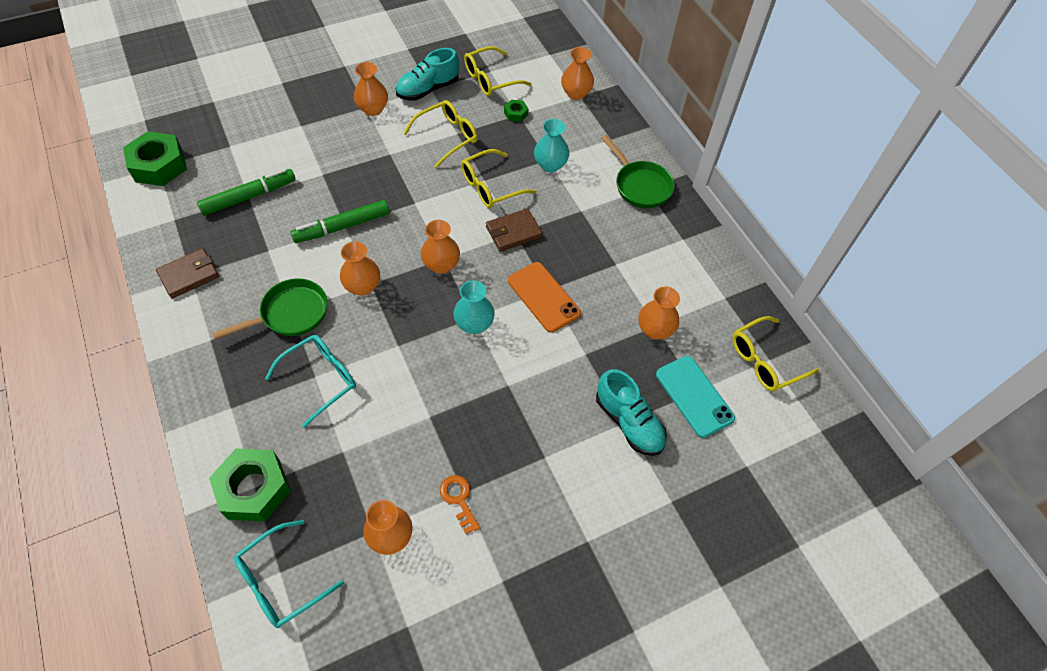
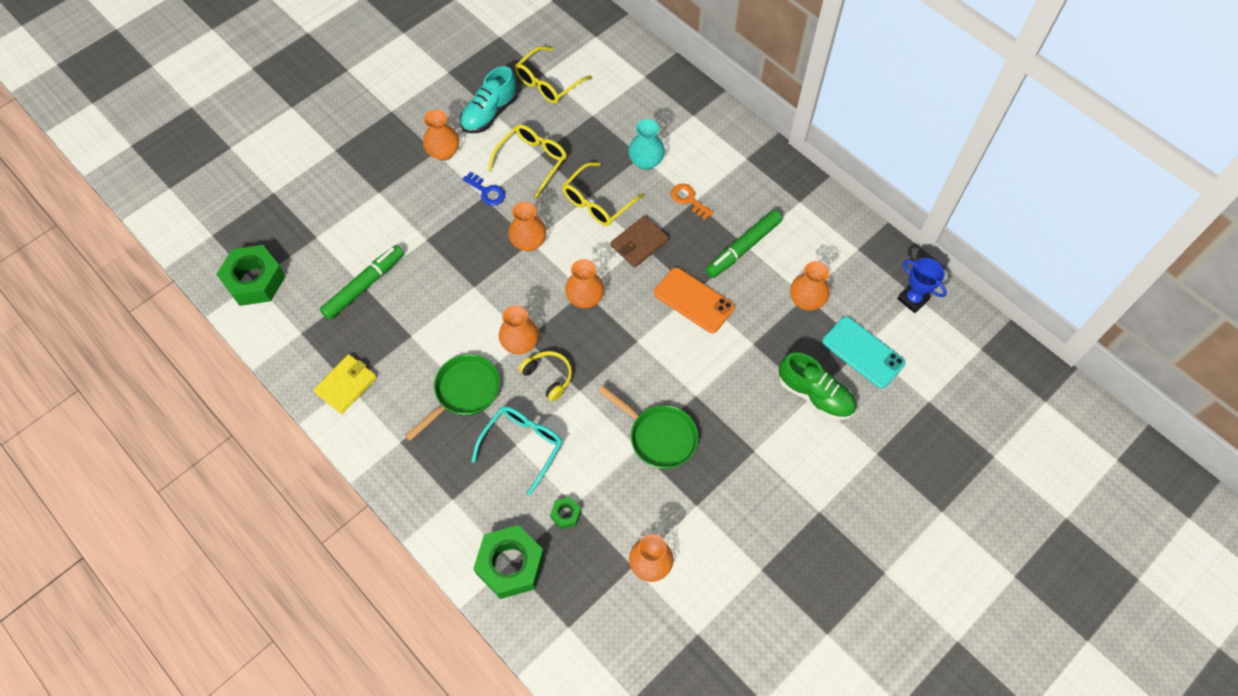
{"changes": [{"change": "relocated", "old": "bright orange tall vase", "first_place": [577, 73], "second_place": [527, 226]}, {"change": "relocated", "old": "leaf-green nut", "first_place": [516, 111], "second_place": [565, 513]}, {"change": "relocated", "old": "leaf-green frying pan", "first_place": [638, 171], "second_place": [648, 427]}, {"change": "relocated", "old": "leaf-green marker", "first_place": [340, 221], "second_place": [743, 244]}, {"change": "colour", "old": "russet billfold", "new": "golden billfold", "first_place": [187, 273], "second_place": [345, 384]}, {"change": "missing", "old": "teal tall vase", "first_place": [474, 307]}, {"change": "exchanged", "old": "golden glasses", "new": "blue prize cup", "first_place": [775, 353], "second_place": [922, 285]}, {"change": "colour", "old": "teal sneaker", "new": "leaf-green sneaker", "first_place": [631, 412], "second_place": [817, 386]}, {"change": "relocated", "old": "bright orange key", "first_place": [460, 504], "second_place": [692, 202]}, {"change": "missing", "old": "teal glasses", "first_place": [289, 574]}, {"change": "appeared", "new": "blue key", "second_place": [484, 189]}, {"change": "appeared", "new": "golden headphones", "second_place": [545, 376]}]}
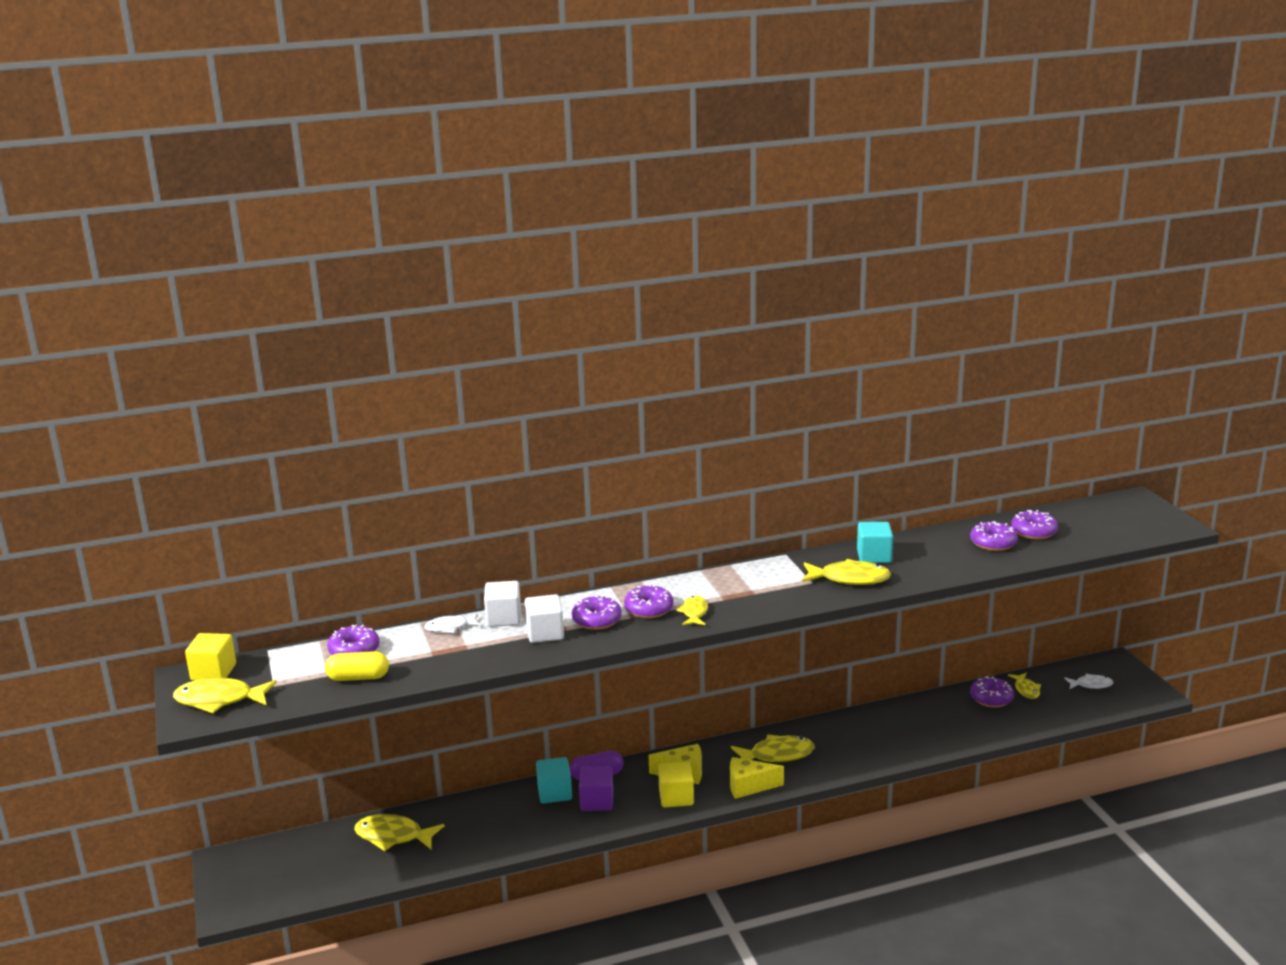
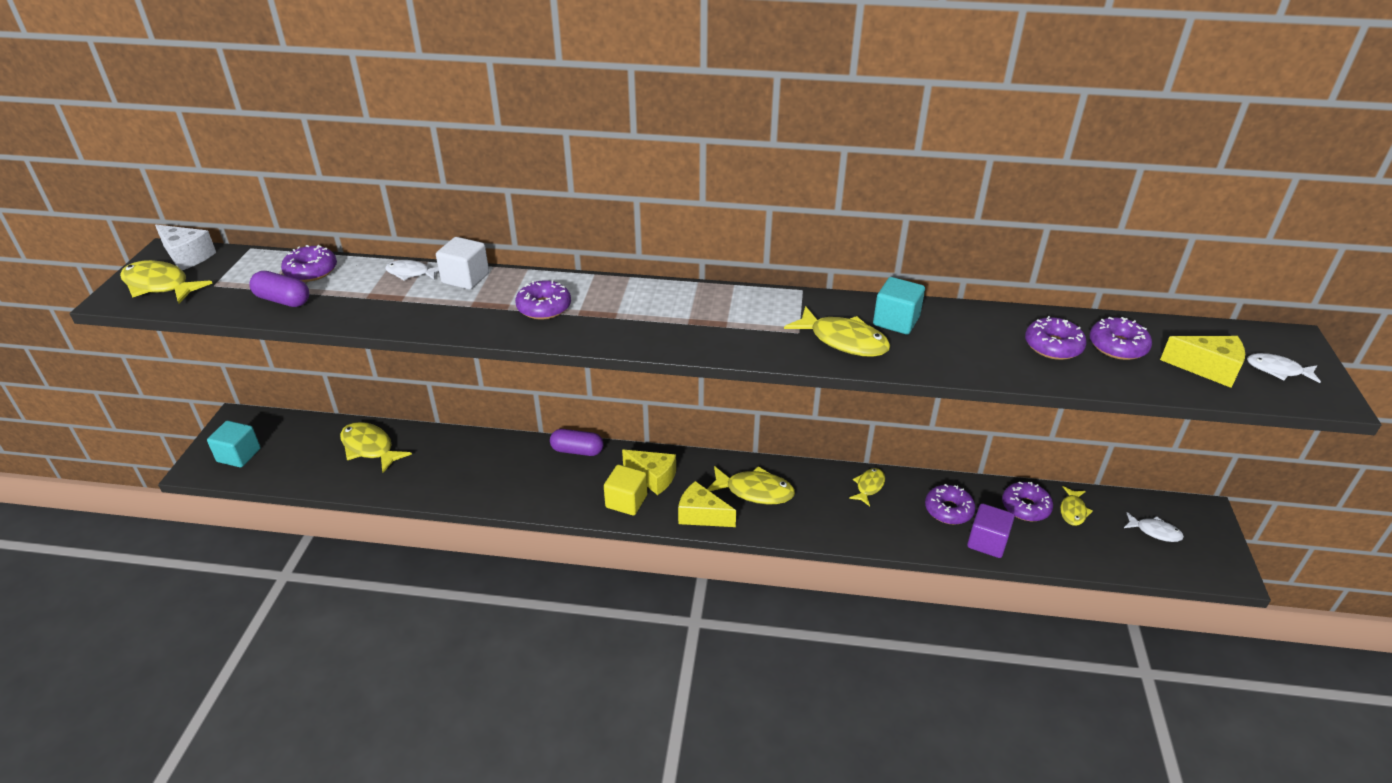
{"changes": [{"change": "relocated", "old": "violet glazed donut", "first_place": [649, 601], "second_place": [950, 504]}, {"change": "missing", "old": "snow-white block", "first_place": [544, 618]}, {"change": "relocated", "old": "golden toy fish", "first_place": [692, 610], "second_place": [867, 487]}, {"change": "exchanged", "old": "golden block", "new": "snow-white piece of cheese", "first_place": [210, 657], "second_place": [185, 247]}, {"change": "colour", "old": "golden pill", "new": "violet pill", "first_place": [357, 666], "second_place": [279, 289]}, {"change": "relocated", "old": "teal block", "first_place": [554, 780], "second_place": [234, 444]}, {"change": "relocated", "old": "violet block", "first_place": [596, 788], "second_place": [991, 530]}, {"change": "appeared", "new": "golden piece of cheese", "second_place": [1202, 362]}, {"change": "appeared", "new": "snow-white toy fish", "second_place": [1284, 368]}]}
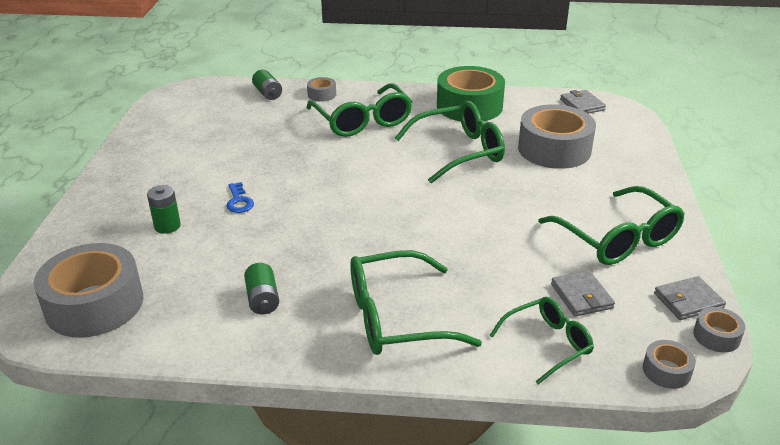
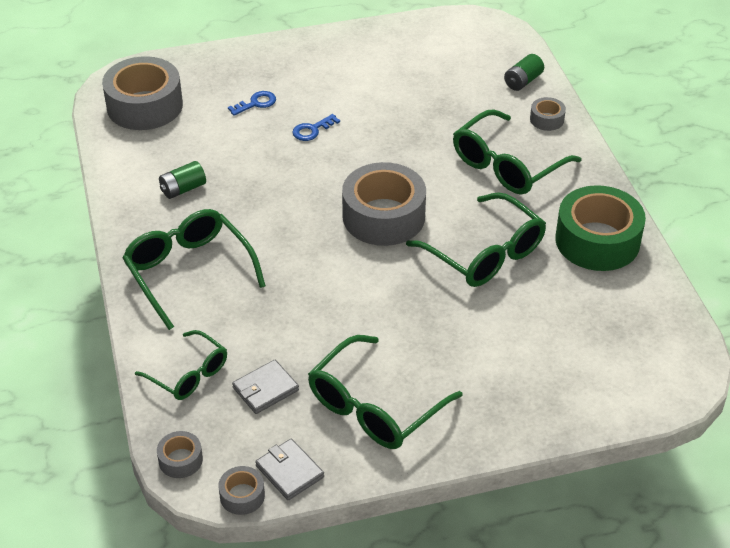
{"changes": [{"change": "missing", "old": "gray billfold", "first_place": [583, 102]}, {"change": "relocated", "old": "gray sticky tape", "first_place": [557, 137], "second_place": [384, 204]}, {"change": "exchanged", "old": "leaf-green battery", "new": "blue key", "first_place": [164, 209], "second_place": [252, 103]}]}
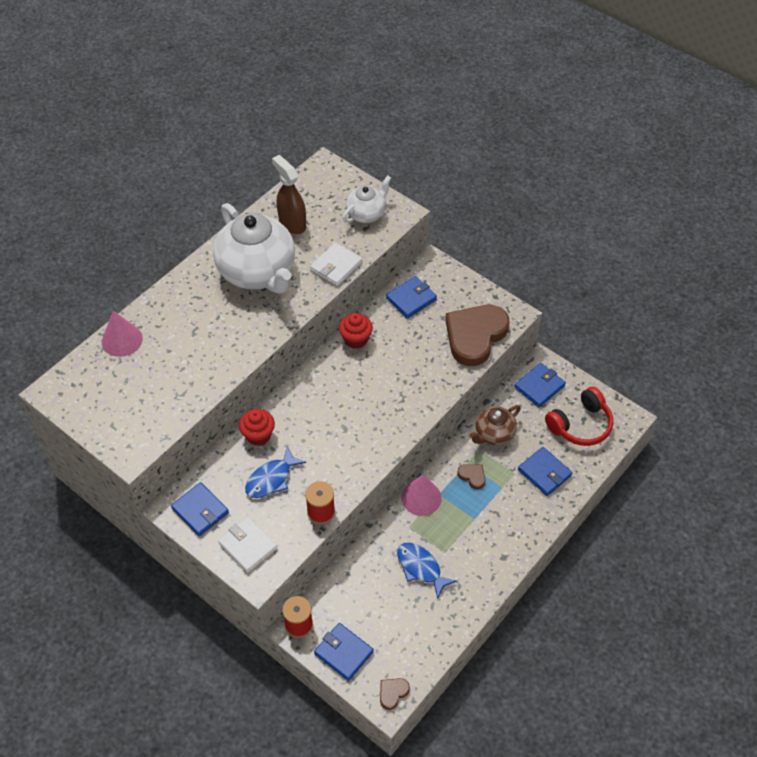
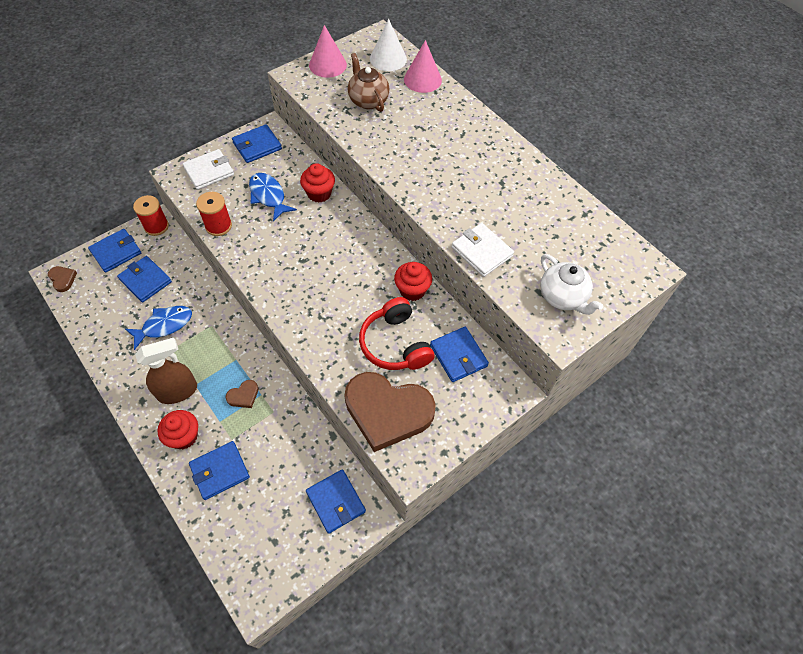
{"changes": [{"change": "relocated", "old": "russet spray bottle", "first_place": [289, 194], "second_place": [166, 371]}, {"change": "missing", "old": "snow-white tea pot", "first_place": [254, 248]}, {"change": "spun", "old": "russet love heart", "first_place": [477, 335], "second_place": [390, 412], "degrees": 150}, {"change": "relocated", "old": "scarlet headphones", "first_place": [579, 416], "second_place": [396, 333]}, {"change": "relocated", "old": "russet tea pot", "first_place": [495, 425], "second_place": [369, 82]}, {"change": "relocated", "old": "pink solid cone", "first_place": [421, 495], "second_place": [328, 51]}, {"change": "appeared", "new": "snow-white solid cone", "second_place": [388, 45]}, {"change": "appeared", "new": "blue billfold", "second_place": [144, 279]}, {"change": "appeared", "new": "scarlet fairy cake", "second_place": [177, 429]}]}
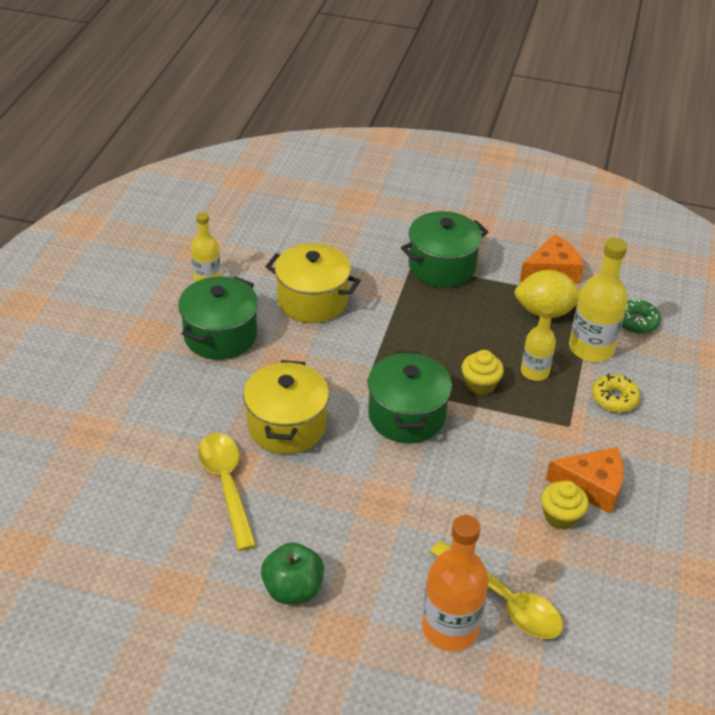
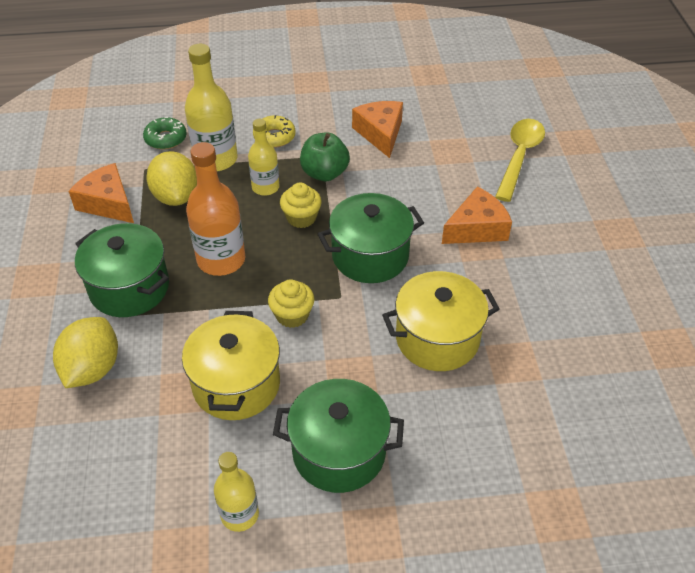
{"changes": [{"change": "missing", "old": "golden tablespoon", "first_place": [227, 492]}, {"change": "relocated", "old": "golden fairy cake", "first_place": [565, 505], "second_place": [291, 303]}, {"change": "relocated", "old": "bright orange bottle", "first_place": [455, 583], "second_place": [215, 209]}, {"change": "relocated", "old": "leaf-green apple fruit", "first_place": [292, 573], "second_place": [325, 156]}, {"change": "appeared", "new": "bright orange piece of cheese", "second_place": [477, 215]}, {"change": "appeared", "new": "golden citrus fruit", "second_place": [85, 352]}]}
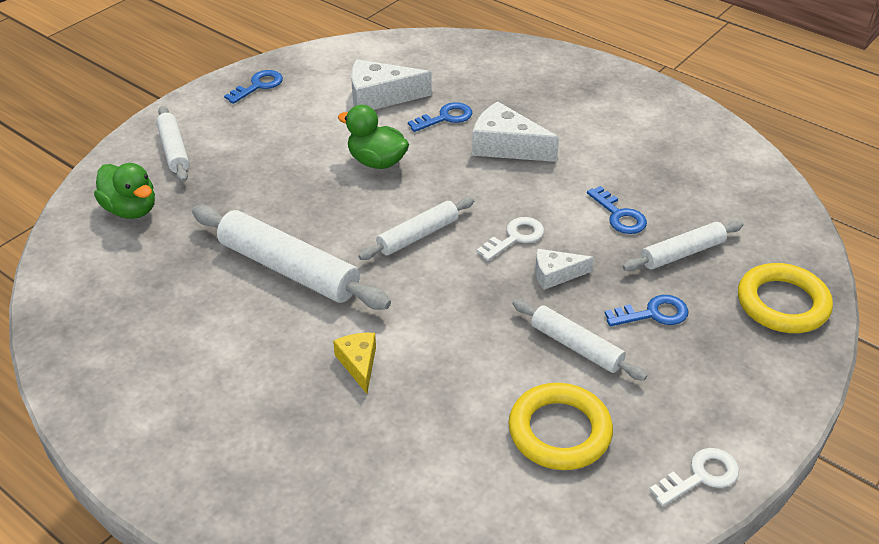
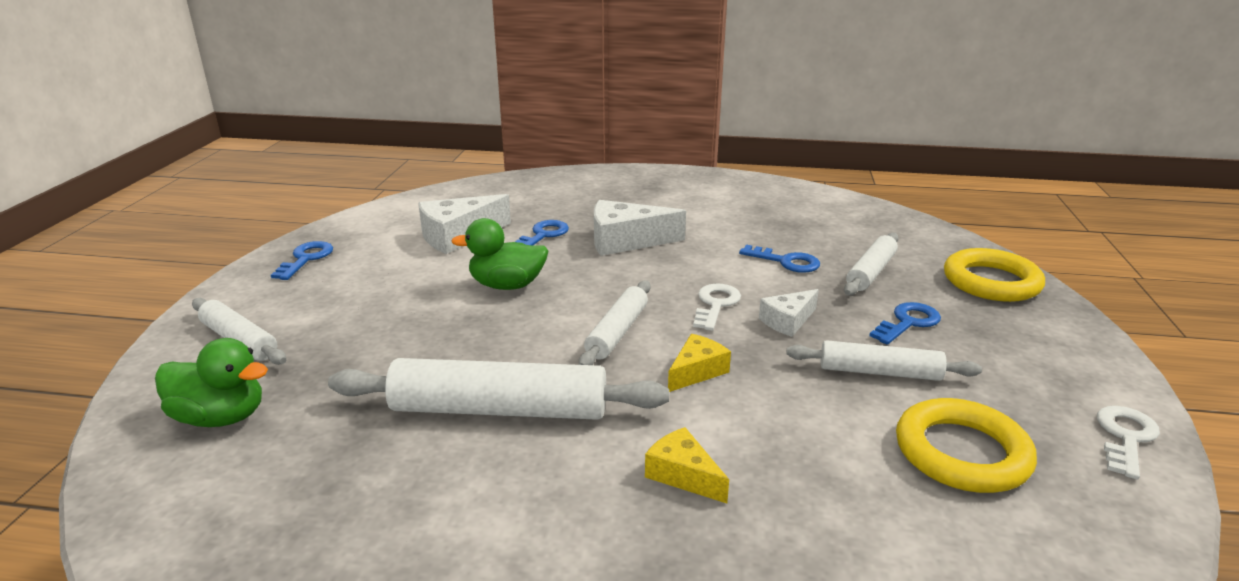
{"changes": [{"change": "appeared", "new": "golden piece of cheese", "second_place": [699, 363]}]}
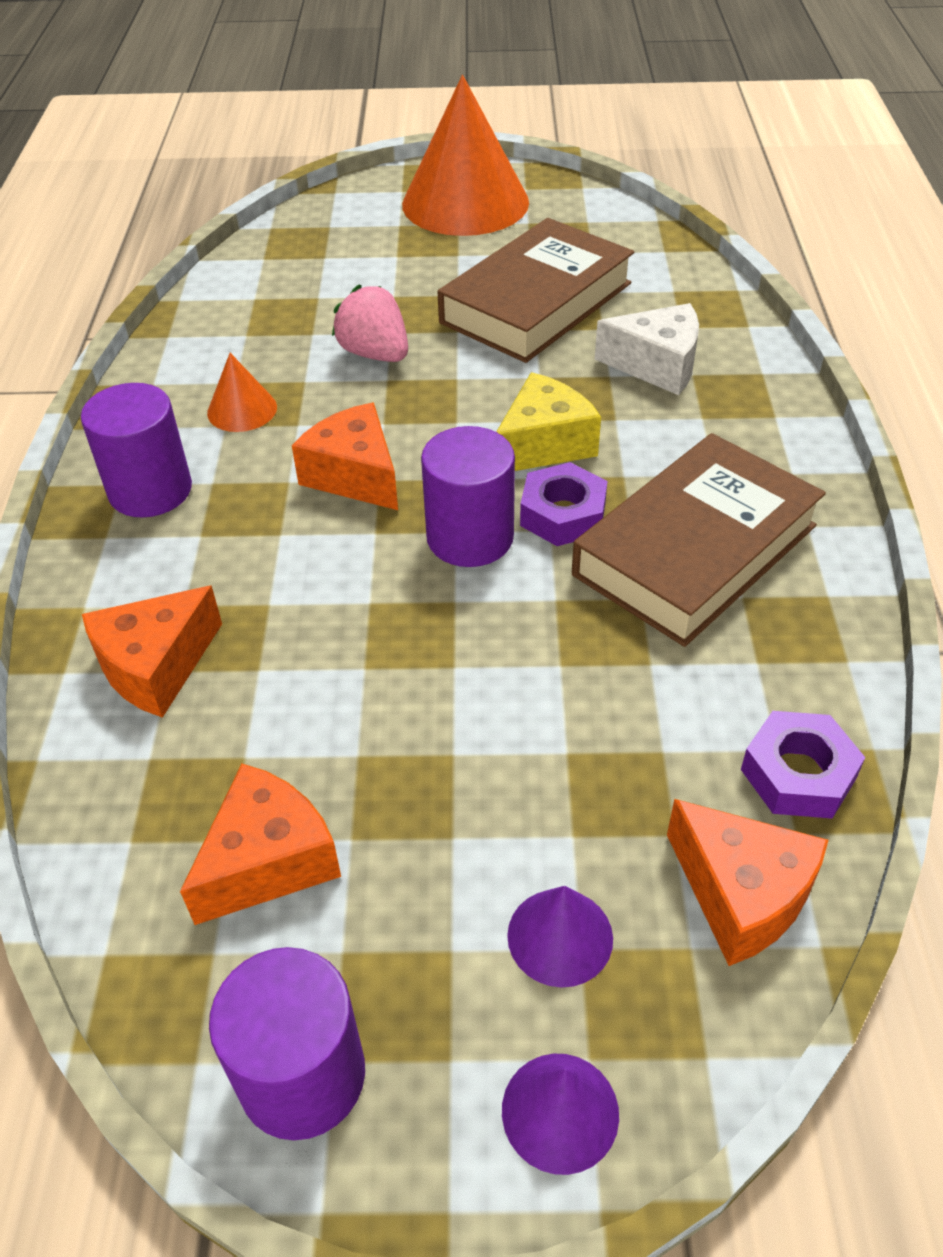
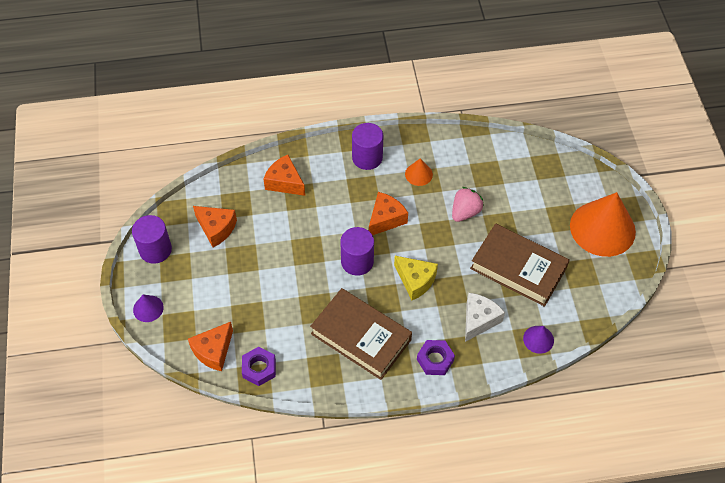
{"changes": [{"change": "spun", "old": "snow-white piece of cheese", "first_place": [647, 349], "second_place": [485, 317], "degrees": -150}, {"change": "relocated", "old": "violet nut", "first_place": [564, 504], "second_place": [436, 357]}, {"change": "relocated", "old": "violet solid cone", "first_place": [560, 937], "second_place": [538, 340]}]}
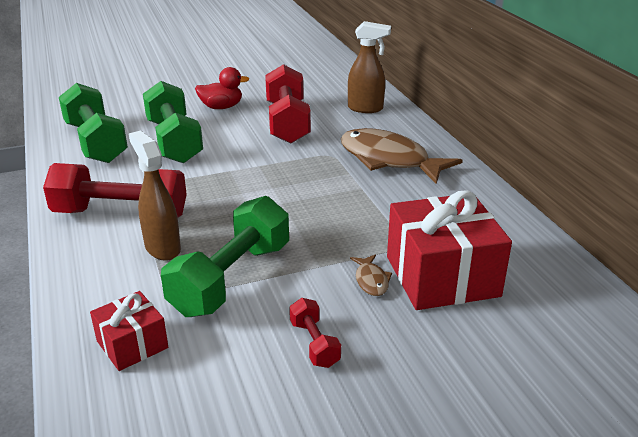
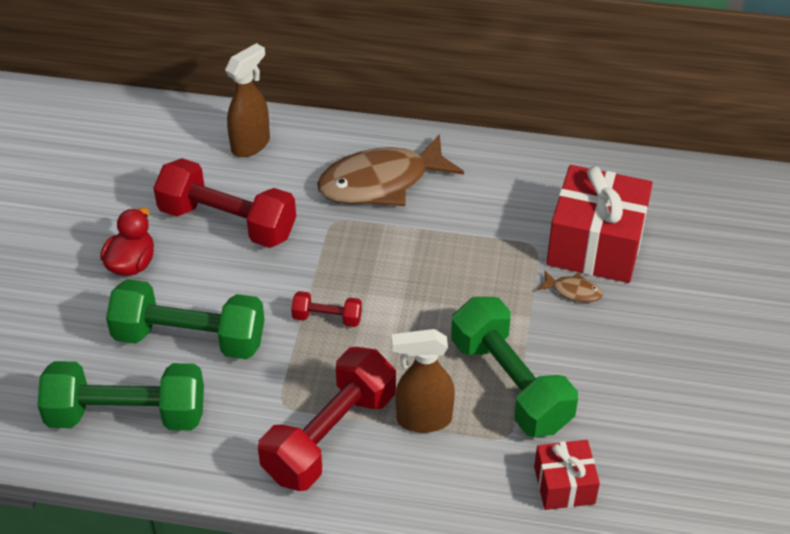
{"changes": [{"change": "relocated", "old": "scarlet hand weight", "first_place": [315, 333], "second_place": [326, 309]}]}
